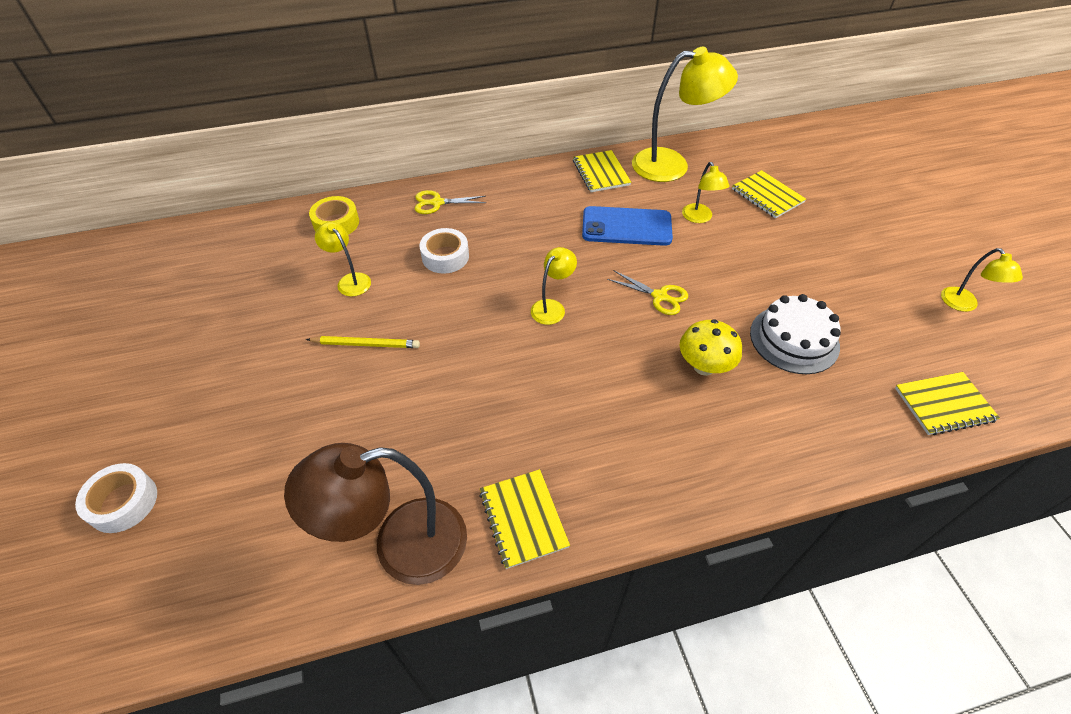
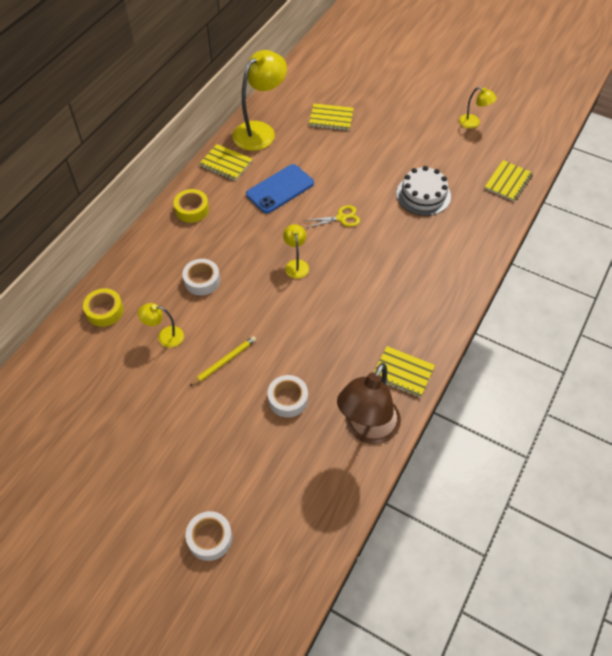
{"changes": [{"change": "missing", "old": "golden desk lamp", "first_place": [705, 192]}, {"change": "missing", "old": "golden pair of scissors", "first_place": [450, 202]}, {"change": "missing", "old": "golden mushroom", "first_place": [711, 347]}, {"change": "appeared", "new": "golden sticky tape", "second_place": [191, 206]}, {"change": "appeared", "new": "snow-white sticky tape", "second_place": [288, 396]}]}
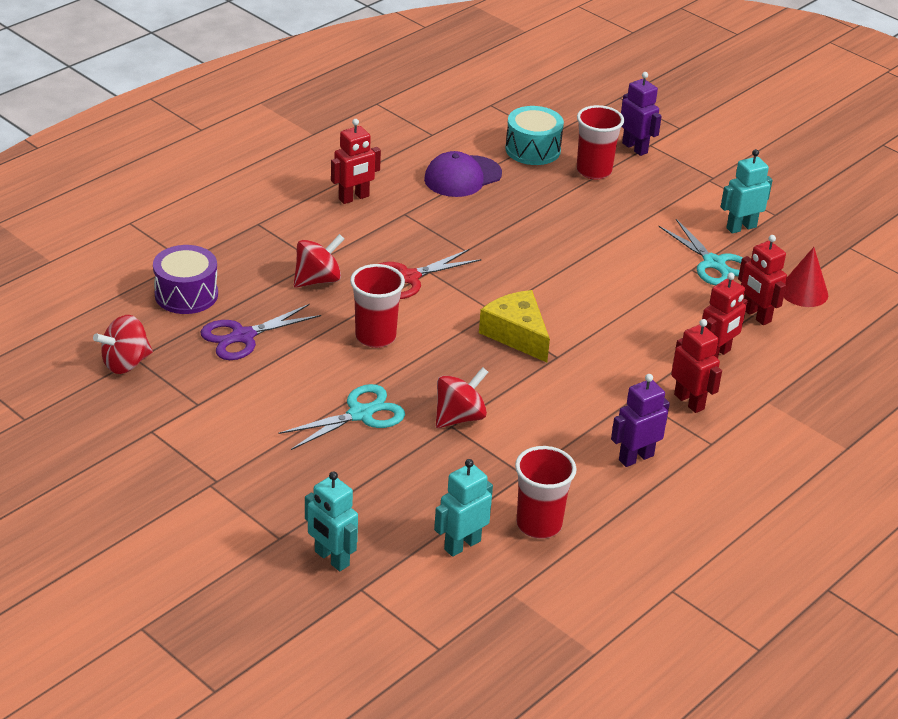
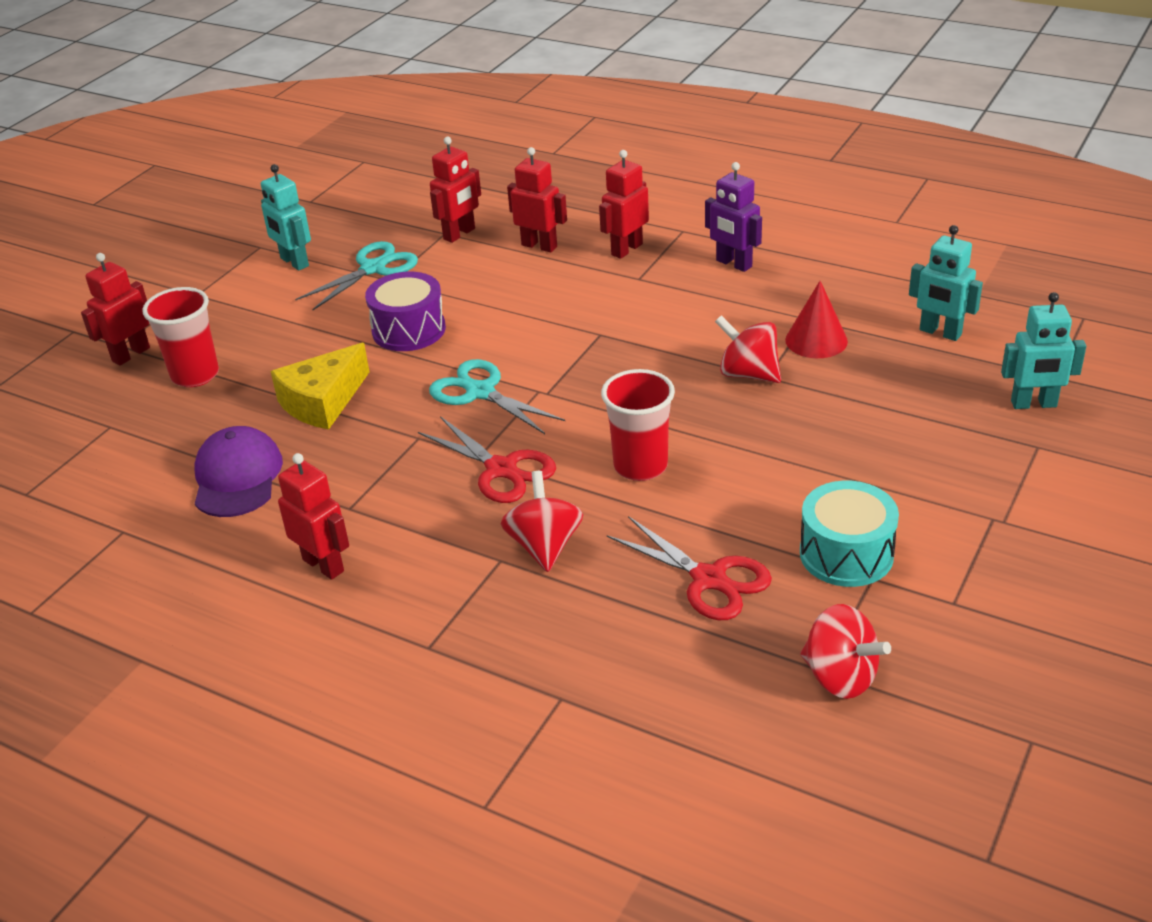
{"changes": [{"change": "colour", "old": "violet toy robot", "new": "scarlet toy robot", "first_place": [641, 114], "second_place": [115, 309]}, {"change": "relocated", "old": "teal toy drum", "first_place": [534, 135], "second_place": [849, 534]}, {"change": "spun", "old": "violet baseball cap", "first_place": [463, 174], "second_place": [238, 471], "degrees": -135}, {"change": "spun", "old": "scarlet toy top", "first_place": [319, 261], "second_place": [542, 521], "degrees": 45}, {"change": "relocated", "old": "violet toy drum", "first_place": [185, 279], "second_place": [405, 311]}, {"change": "relocated", "old": "scarlet solid cone", "first_place": [806, 277], "second_place": [816, 319]}, {"change": "relocated", "old": "golden piece of cheese", "first_place": [514, 326], "second_place": [319, 386]}, {"change": "colour", "old": "violet pair of scissors", "new": "scarlet pair of scissors", "first_place": [261, 332], "second_place": [689, 568]}, {"change": "relocated", "old": "teal pair of scissors", "first_place": [341, 417], "second_place": [497, 396]}, {"change": "missing", "old": "scarlet tumbler", "first_place": [546, 492]}, {"change": "spun", "old": "teal toy robot", "first_place": [331, 521], "second_place": [1043, 350], "degrees": 60}]}
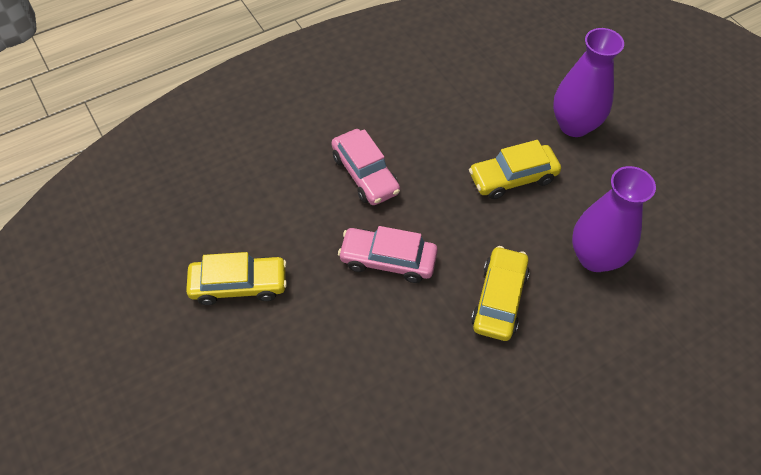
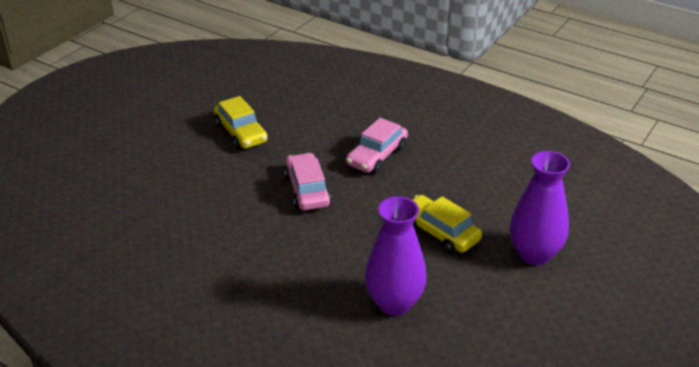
{"changes": [{"change": "missing", "old": "golden toy car", "first_place": [500, 293]}]}
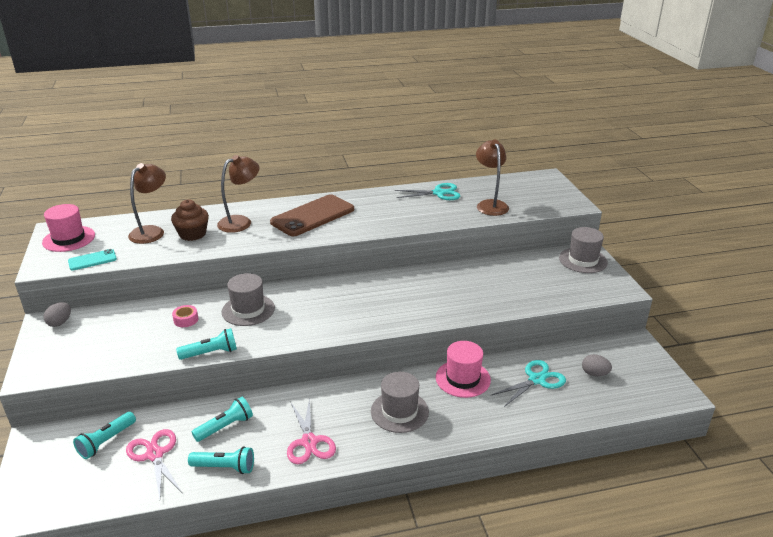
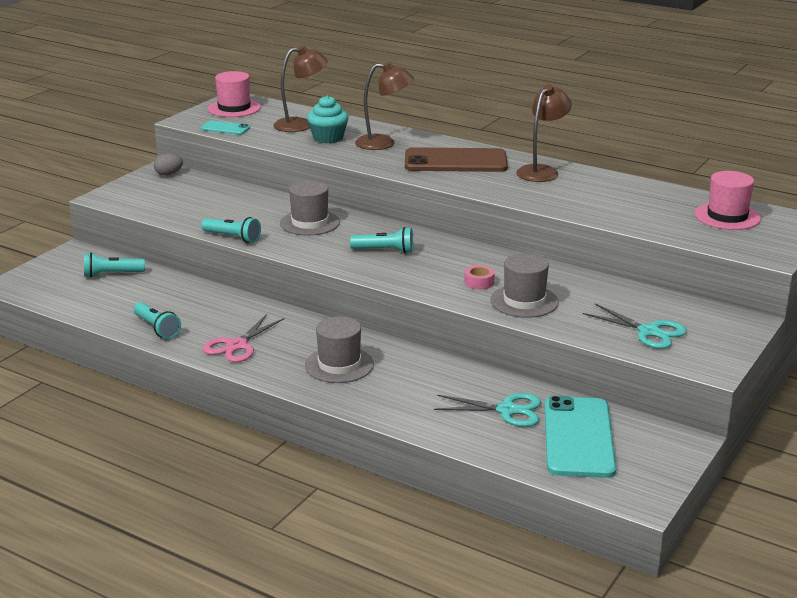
{"changes": [{"change": "relocated", "old": "russet desk lamp", "first_place": [492, 177], "second_place": [544, 133]}, {"change": "relocated", "old": "teal pair of scissors", "first_place": [427, 191], "second_place": [635, 326]}, {"change": "colour", "old": "russet fairy cake", "new": "teal fairy cake", "first_place": [190, 220], "second_place": [328, 119]}, {"change": "relocated", "old": "gray hat", "first_place": [583, 250], "second_place": [524, 285]}, {"change": "relocated", "old": "pink sticky tape", "first_place": [185, 316], "second_place": [479, 277]}, {"change": "relocated", "old": "pink hat", "first_place": [463, 369], "second_place": [727, 200]}, {"change": "exchanged", "old": "gray toy egg", "new": "teal phone", "first_place": [597, 365], "second_place": [580, 437]}, {"change": "relocated", "old": "teal torch", "first_place": [222, 419], "second_place": [382, 240]}, {"change": "missing", "old": "pink pair of scissors", "first_place": [154, 464]}]}
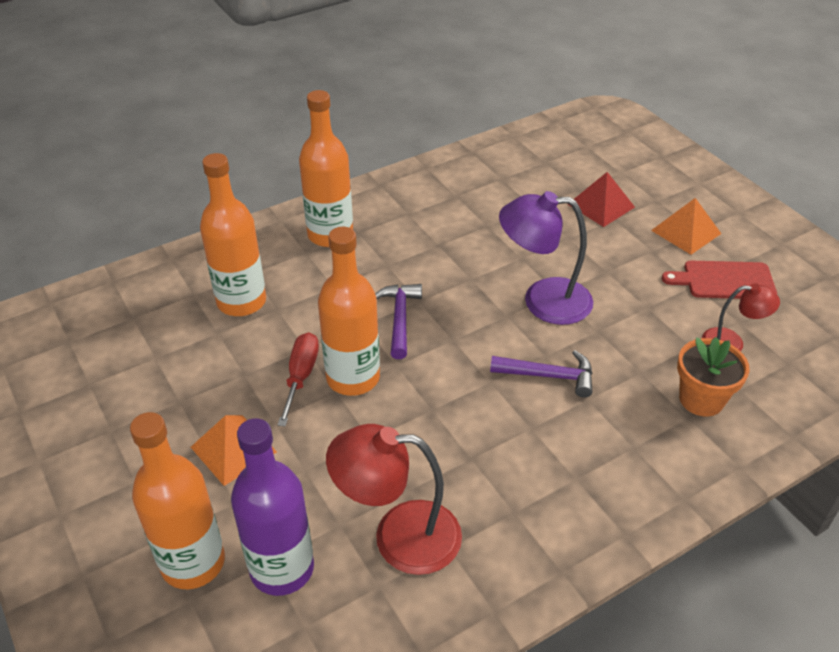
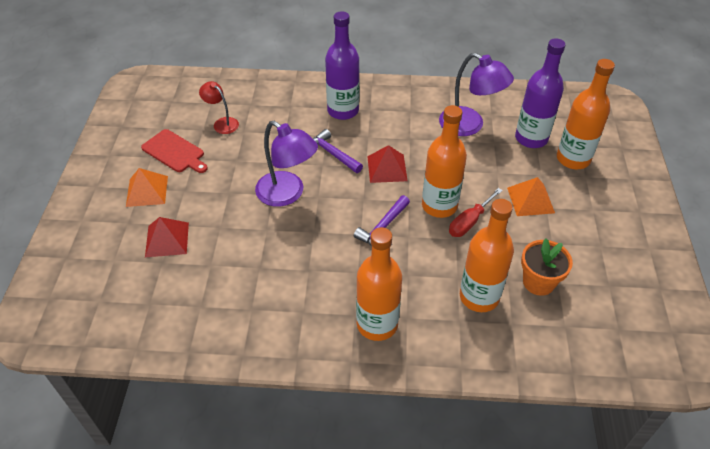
{"changes": [{"change": "relocated", "old": "bright orange plant pot", "first_place": [713, 377], "second_place": [547, 267]}, {"change": "colour", "old": "scarlet desk lamp", "new": "violet desk lamp", "first_place": [394, 499], "second_place": [476, 94]}, {"change": "appeared", "new": "violet bottle", "second_place": [342, 65]}, {"change": "appeared", "new": "scarlet pyramid shape", "second_place": [387, 164]}]}
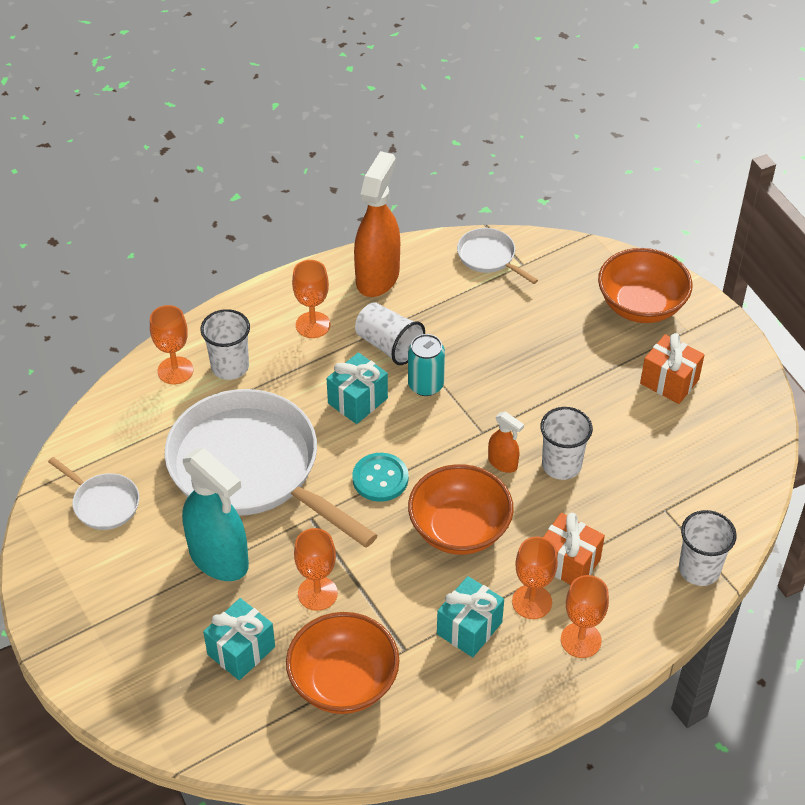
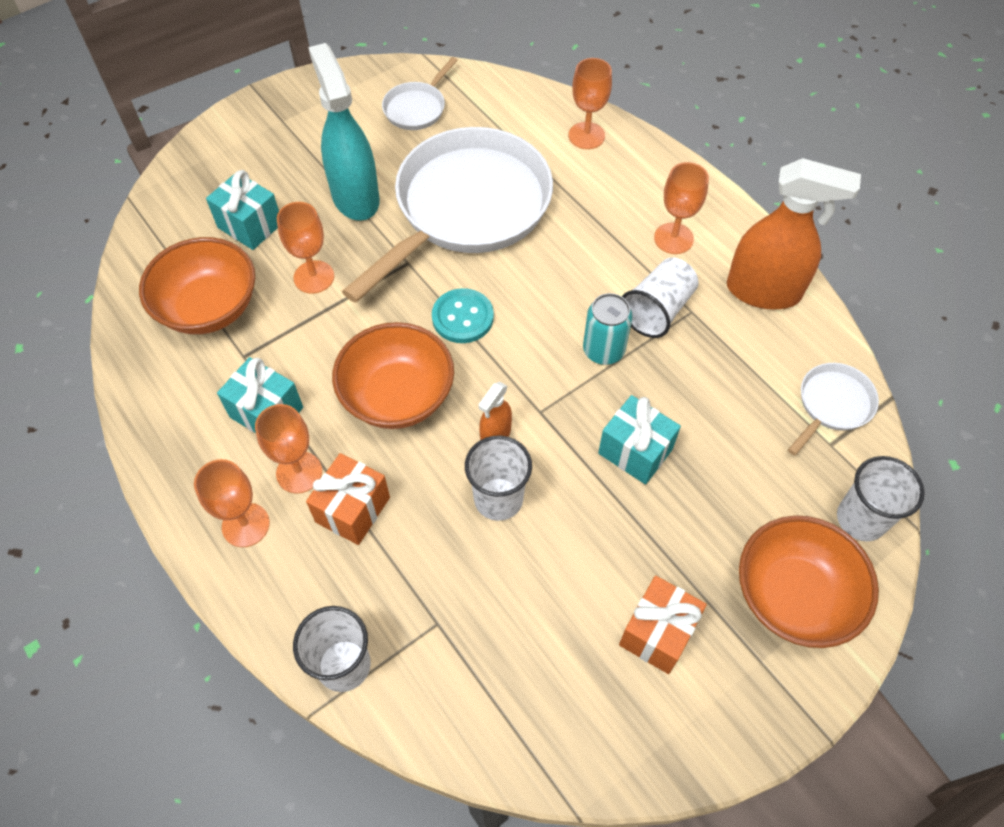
{"changes": [{"change": "relocated", "old": "snow-white tumbler", "first_place": [225, 344], "second_place": [881, 498]}, {"change": "relocated", "old": "teal gift", "first_place": [357, 388], "second_place": [639, 440]}, {"change": "spun", "old": "teal spray bottle", "first_place": [215, 514], "second_place": [344, 132], "degrees": 120}]}
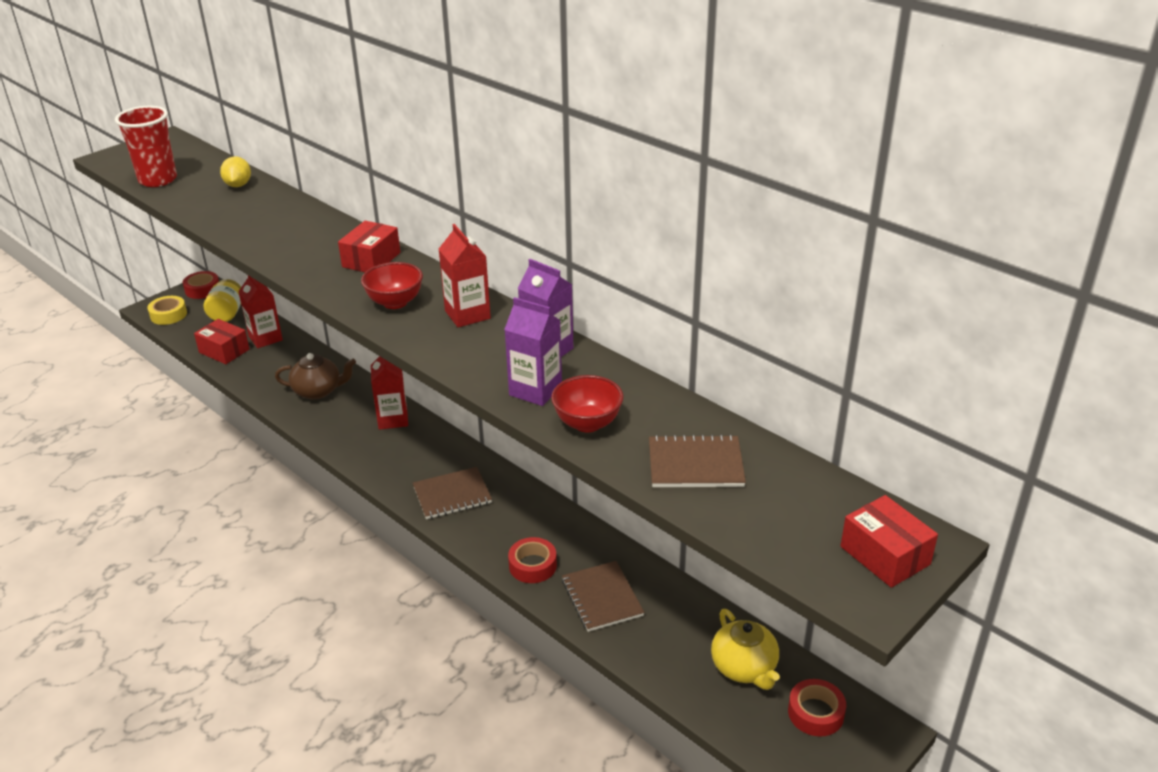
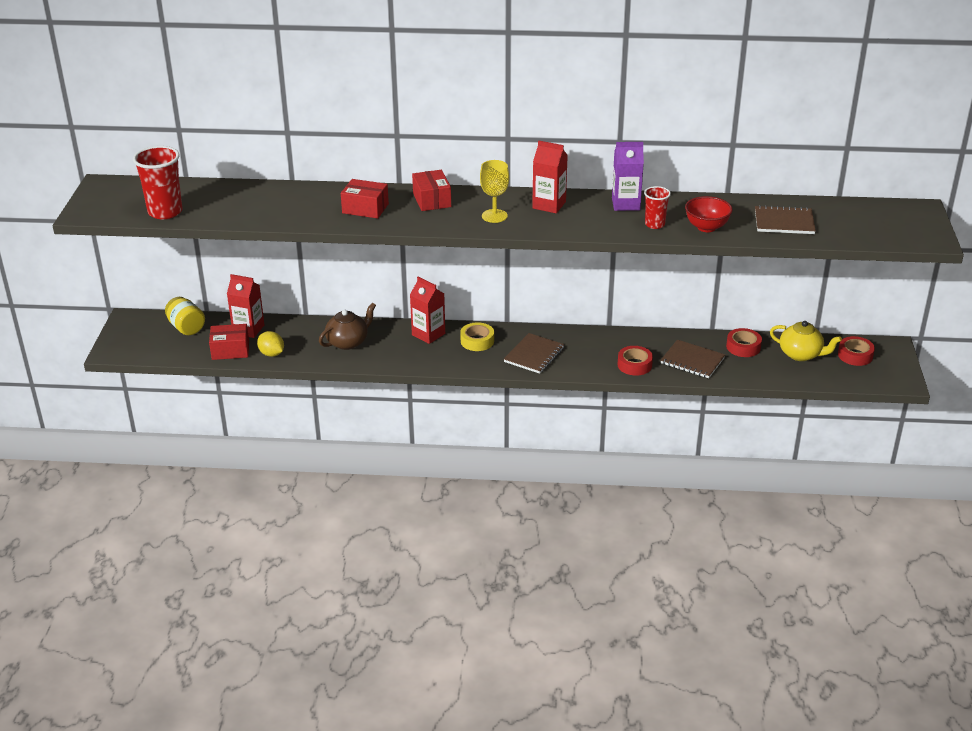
{"changes": [{"change": "relocated", "old": "golden citrus fruit", "first_place": [235, 171], "second_place": [270, 344]}, {"change": "exchanged", "old": "scarlet serving bowl", "new": "golden wine glass", "first_place": [392, 285], "second_place": [494, 191]}, {"change": "relocated", "old": "scarlet sticky tape", "first_place": [201, 285], "second_place": [744, 342]}, {"change": "relocated", "old": "golden sticky tape", "first_place": [167, 310], "second_place": [477, 336]}, {"change": "exchanged", "old": "violet carton", "new": "scarlet tumbler", "first_place": [533, 351], "second_place": [657, 207]}, {"change": "spun", "old": "russet exercise book", "first_place": [697, 461], "second_place": [785, 219], "degrees": 45}, {"change": "relocated", "old": "scarlet box", "first_place": [889, 541], "second_place": [365, 199]}]}
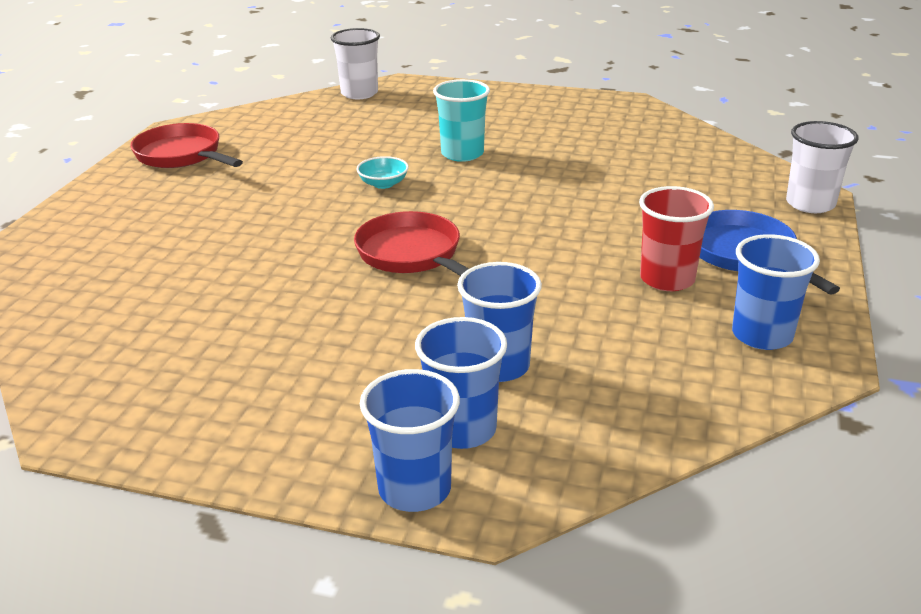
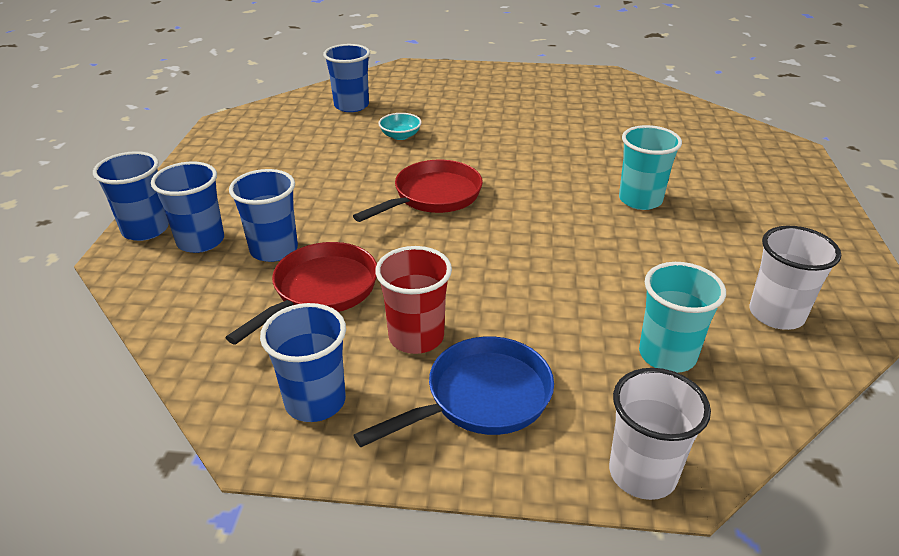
{"changes": [{"change": "relocated", "old": "snow-white tumbler", "first_place": [355, 63], "second_place": [795, 278]}, {"change": "relocated", "old": "scarlet frying pan", "first_place": [186, 145], "second_place": [301, 293]}, {"change": "relocated", "old": "teal serving bowl", "first_place": [382, 172], "second_place": [400, 126]}, {"change": "appeared", "new": "blue tumbler", "second_place": [346, 78]}, {"change": "appeared", "new": "teal tumbler", "second_place": [682, 317]}]}
